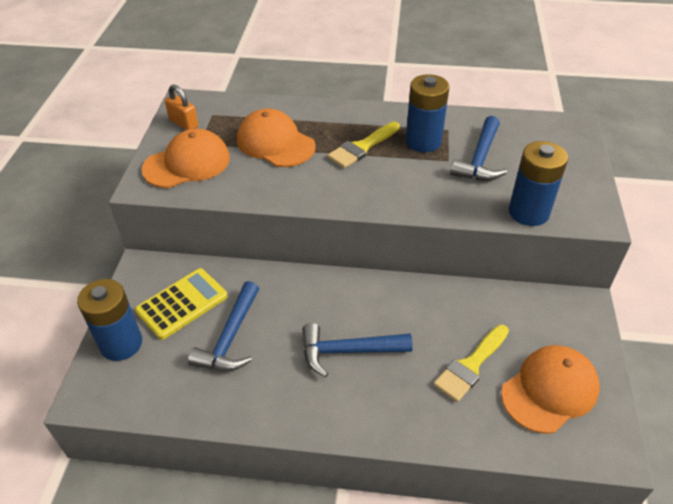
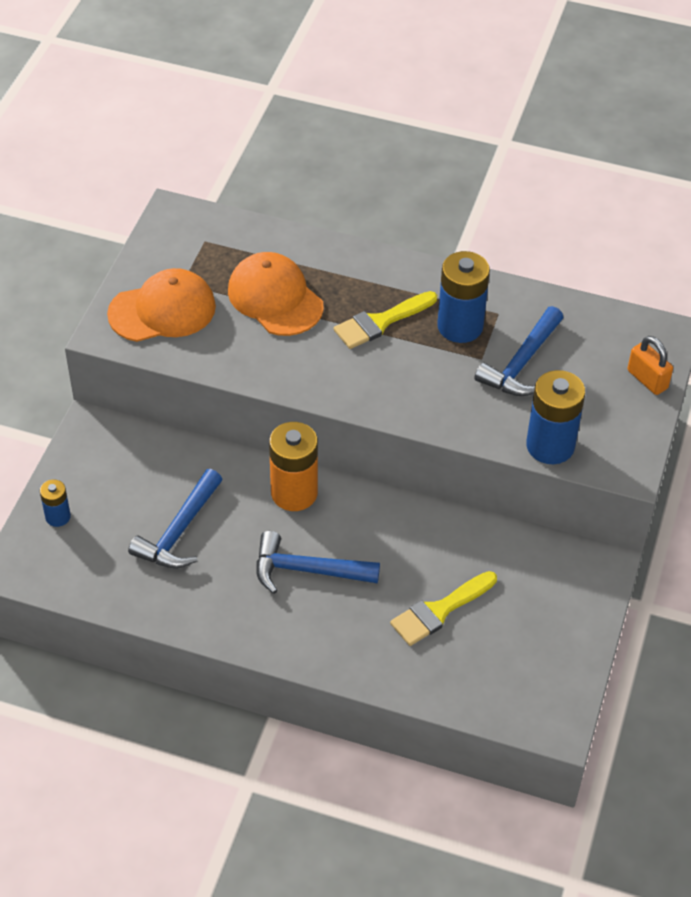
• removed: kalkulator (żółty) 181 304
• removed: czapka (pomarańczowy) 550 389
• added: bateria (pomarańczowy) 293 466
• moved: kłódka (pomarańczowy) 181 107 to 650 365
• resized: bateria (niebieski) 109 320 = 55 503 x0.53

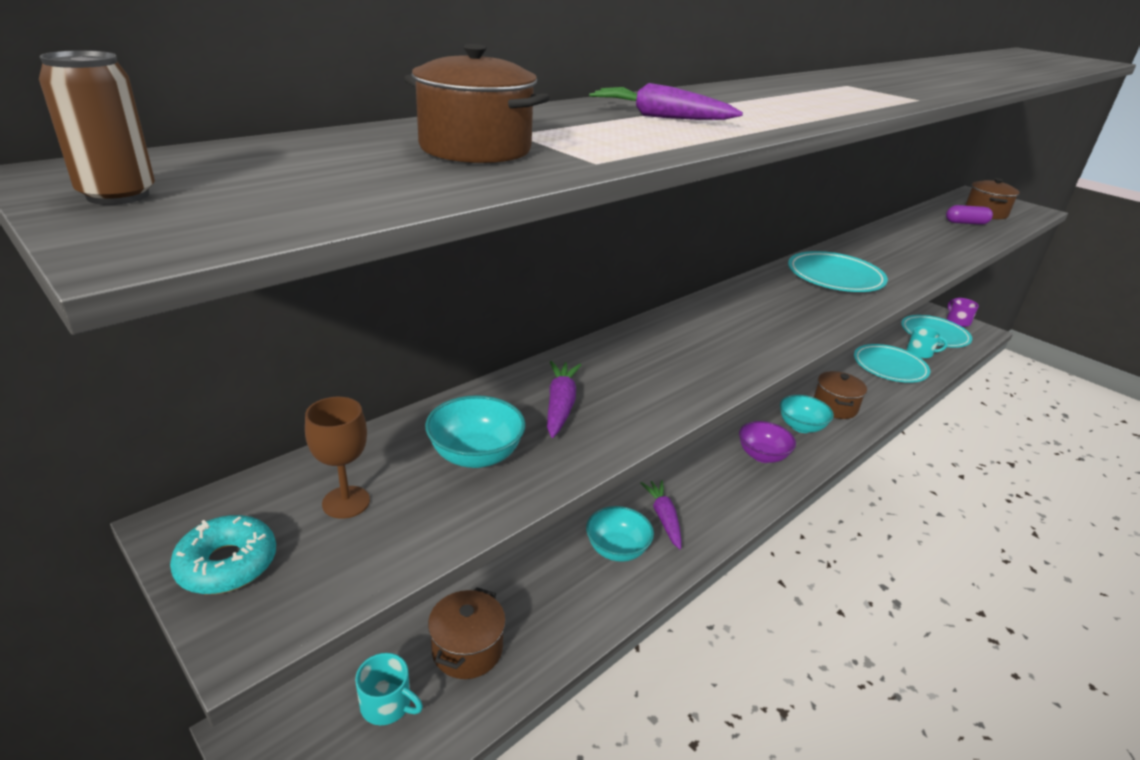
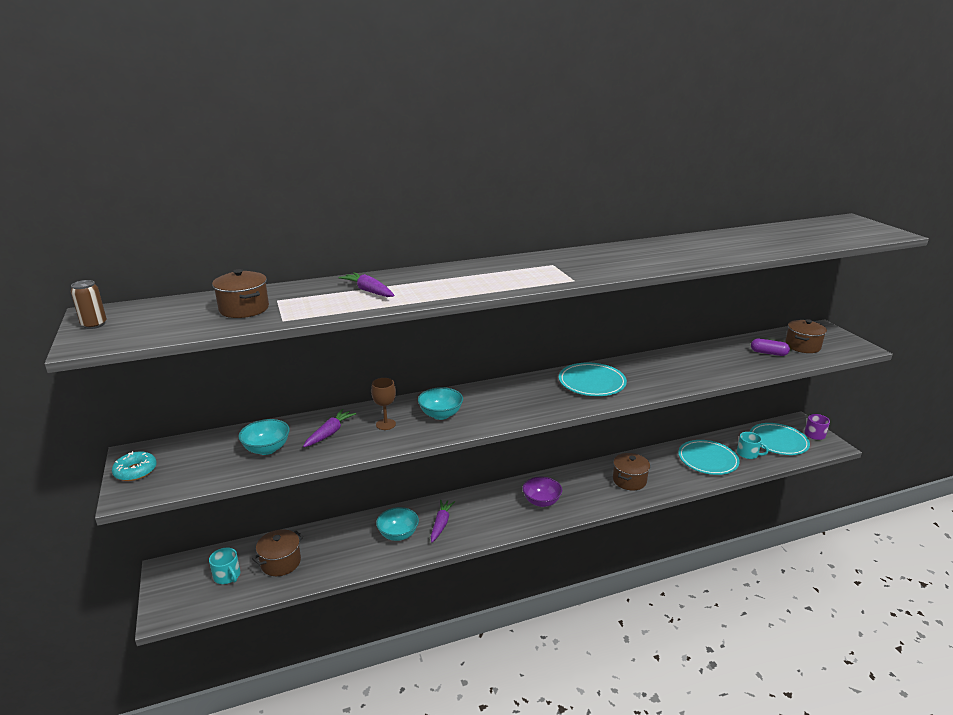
• moved: kielich (brązowy) 337 458 to 383 404
• moved: miska (turkusowy) 807 414 to 440 403

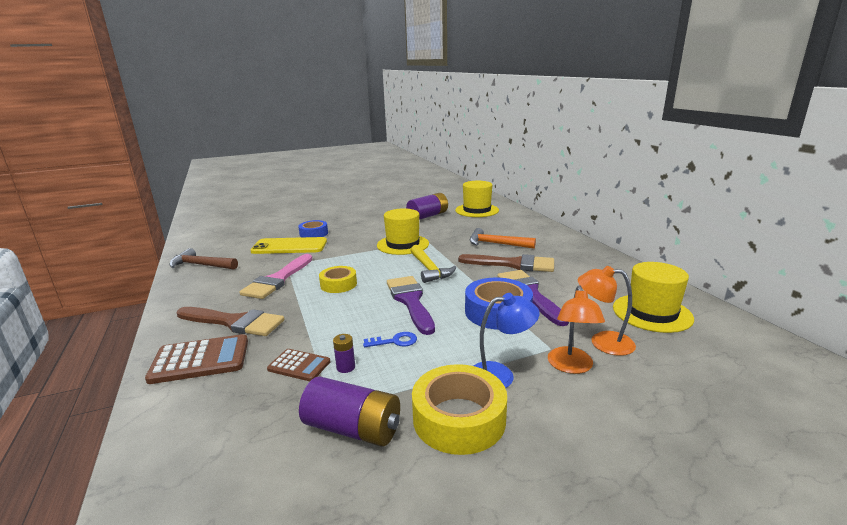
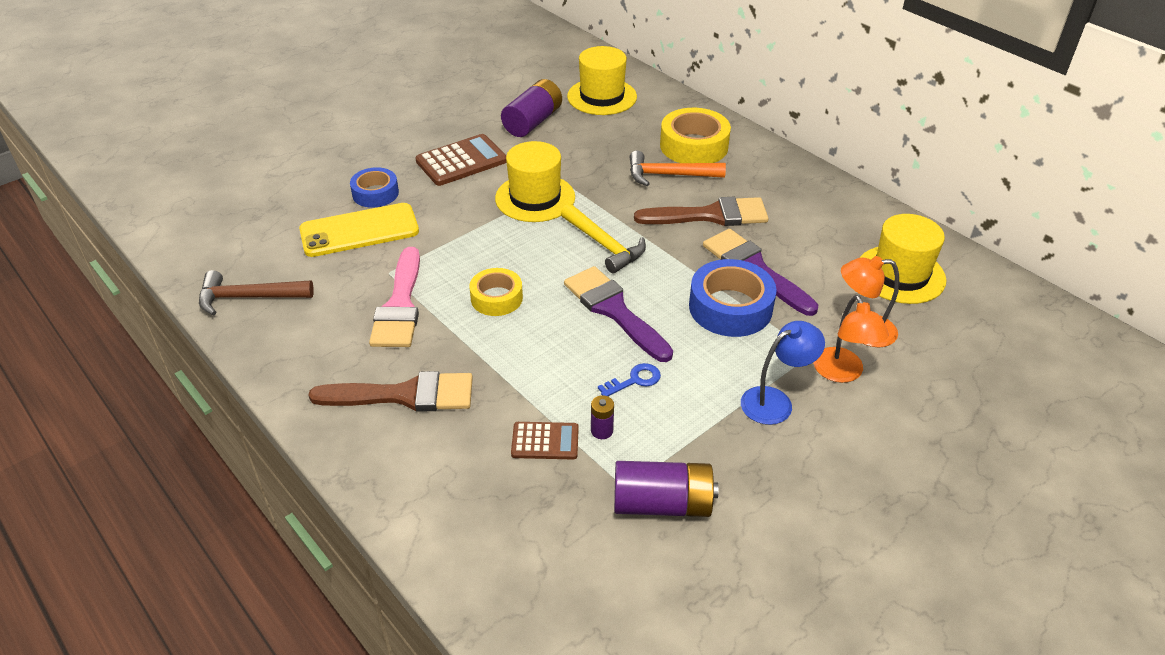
• moved: kalkulator (brązowy) 196 359 to 460 160
• moved: taśma klejąca (żółty) 459 409 to 695 135

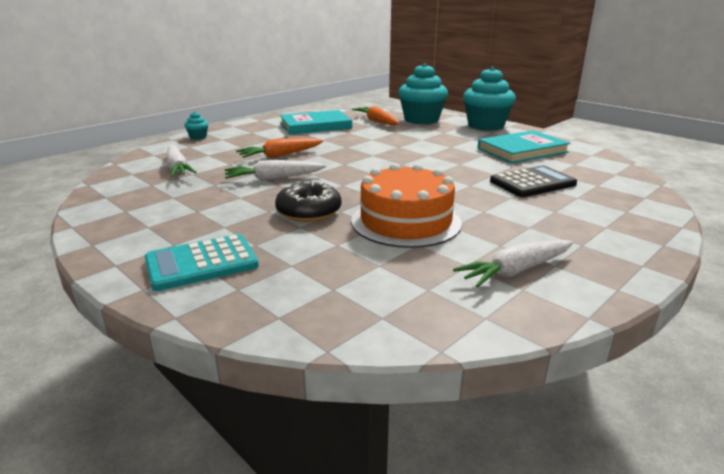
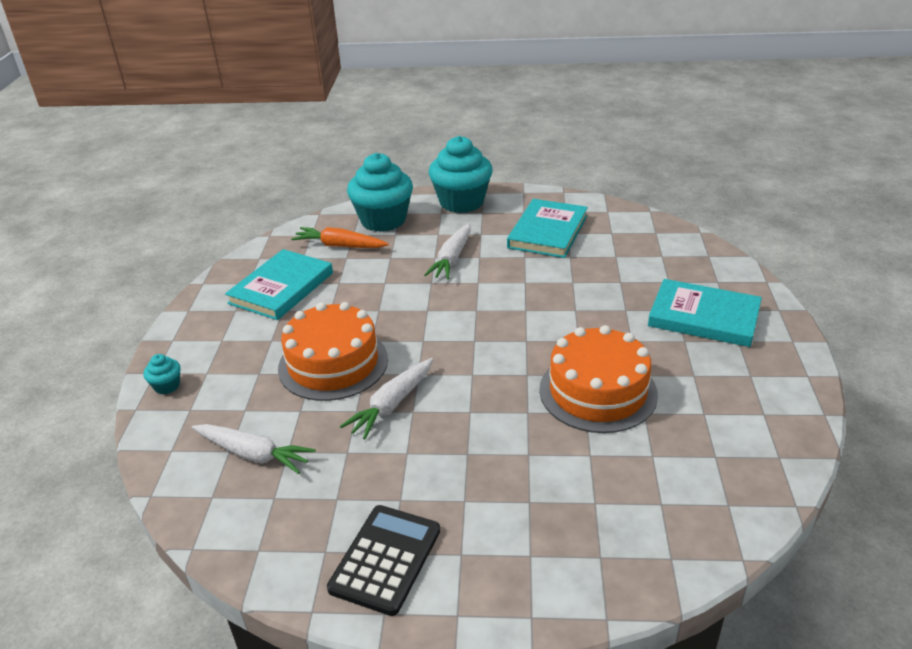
• removed: kalkulator (turkusowy) 202 262
• removed: donut (czarny) 308 202
• added: książka (turkusowy) 705 313
• moved: marchewka (biały) 513 264 to 447 251
• moved: kalkulator (czarny) 533 181 to 383 560
• replaced: marchewka (pomarańczowy) 279 148 to tort (pomarańczowy) 333 351

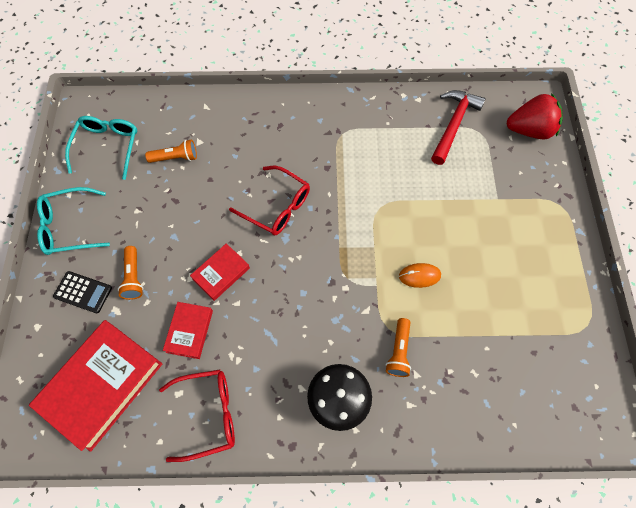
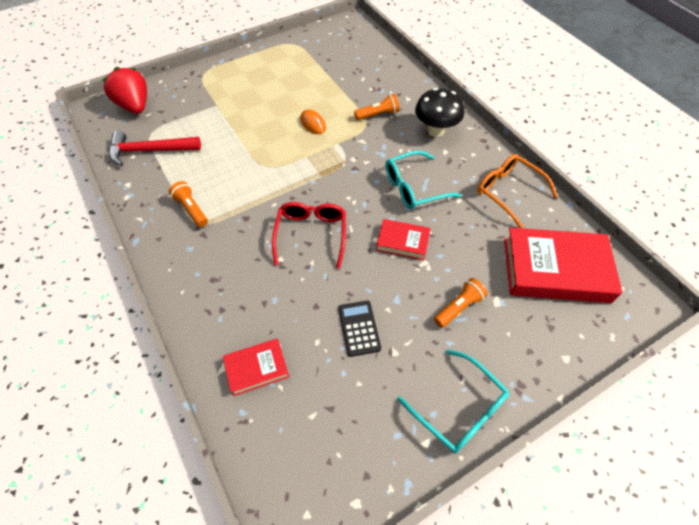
• moved: kalkulator (czarny) 82 292 to 359 329
• moved: okulary (turkusowy) 101 148 to 423 180
• moved: latarka (pomarańczowy) 171 151 to 188 204
• moved: książka (czerwony) 188 330 to 256 367
• recoloured: okulary (czerwony) 197 416 to okulary (pomarańczowy) 517 191

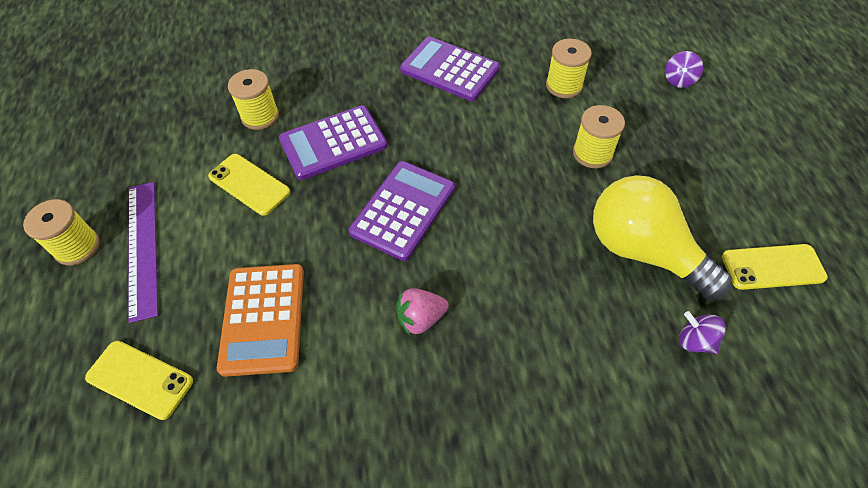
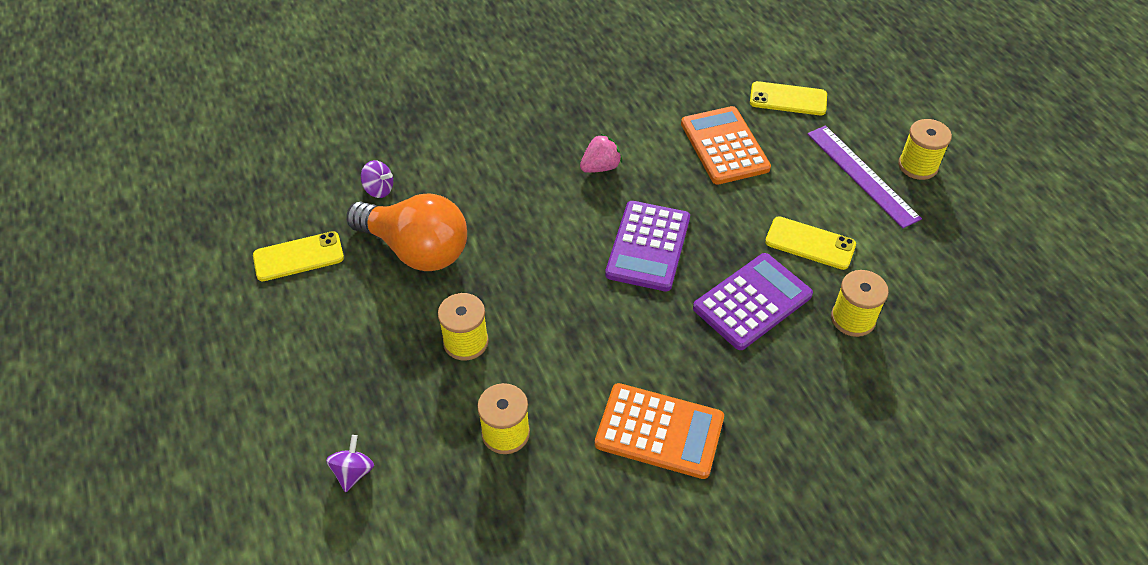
• recoloured: kalkulator (fioletowy) 450 68 to kalkulator (pomarańczowy) 659 431
• recoloured: żarówka (żółty) 662 237 to żarówka (pomarańczowy) 406 232

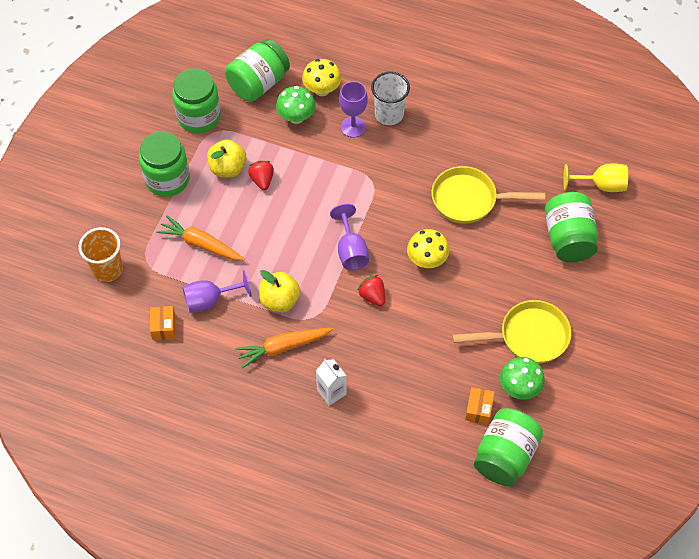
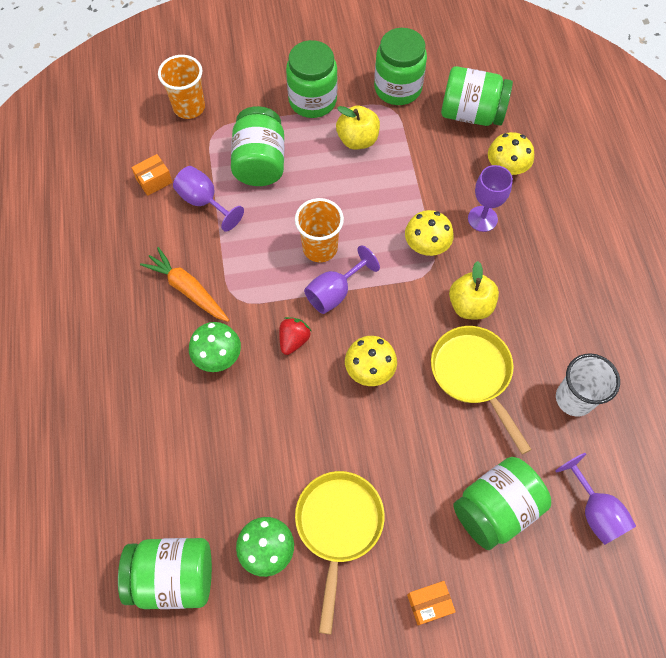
• removed: truskawka (czerwony) 261 175
• removed: karton mleka (biały) 331 382
• added: szklanka (pomarańczowy) 319 230
• added: grzyb (żółty) 429 233
• moved: jabłko (żółty) 279 291 to 474 290
• moved: grzyb (zielony) 295 105 to 215 347
• moved: szklanka (biały) 390 98 to 588 385
• moved: pudełko (pomarańczowy) 480 406 to 431 603
• replaced: marchewka (pomarańczowy) 200 237 to słoik (zielony) 257 146
• recoloured: kielich (żółty) 595 177 to kielich (fioletowy) 595 499
• turned: patelnia (żółty) 511 332 = 340 552 135 degrees counterclockwise

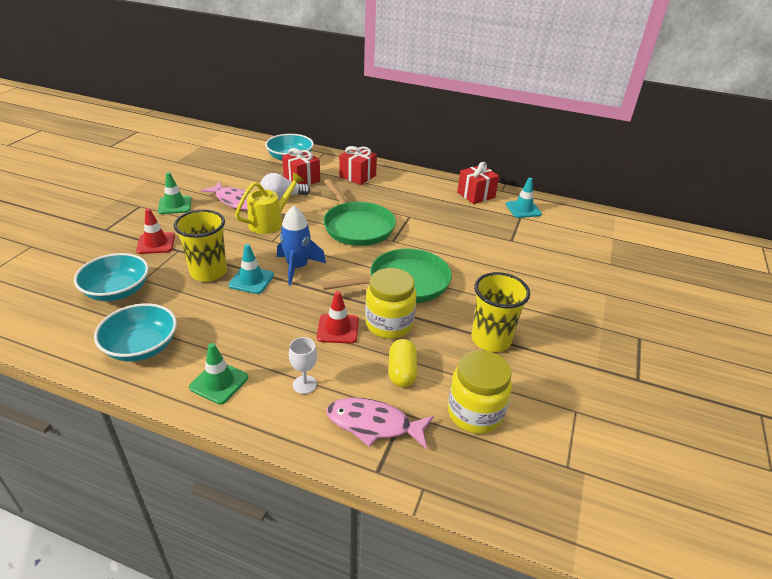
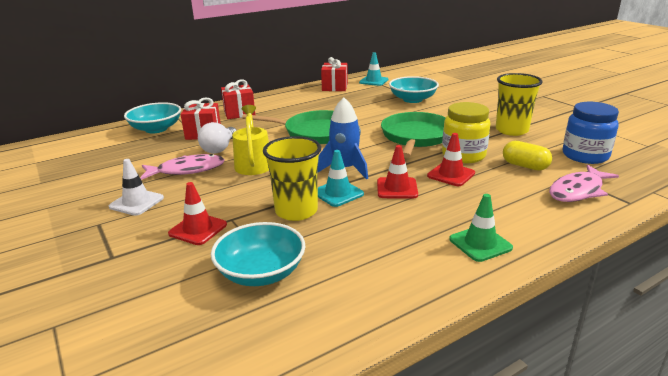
• removed: kielich (biały) 303 365
• added: pachołek (czerwony) 397 171
• moved: miska (turkusowy) 135 332 to 414 89
• recoloured: pachołek (zielony) 174 193 to pachołek (biały) 136 187
• recoloured: słoik (żółty) 480 392 to słoik (niebieski) 591 133

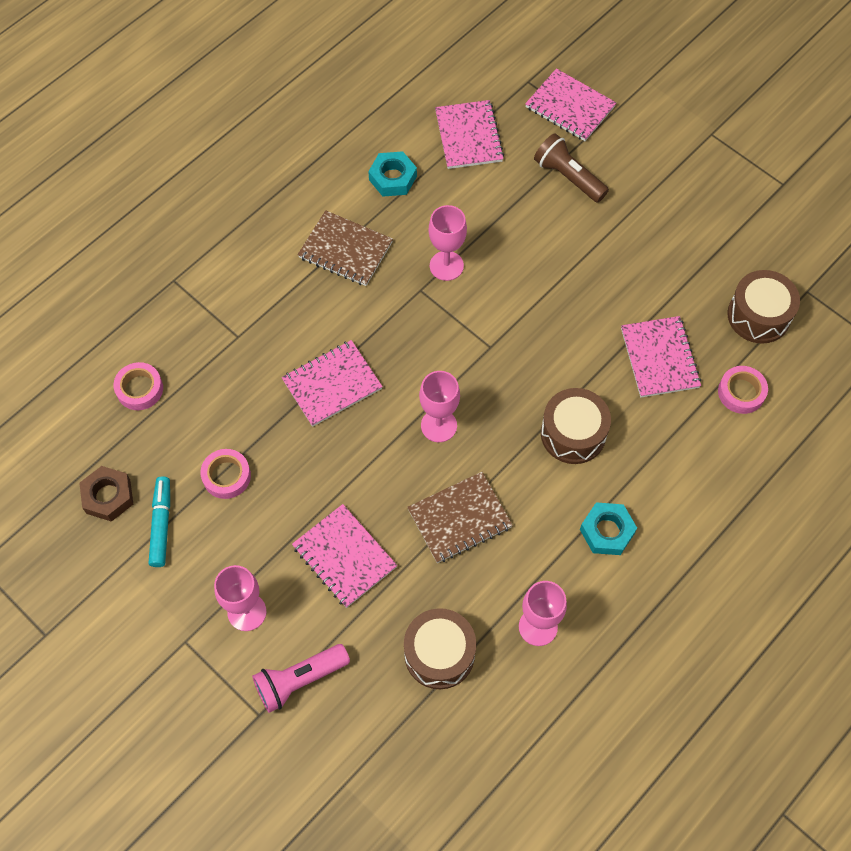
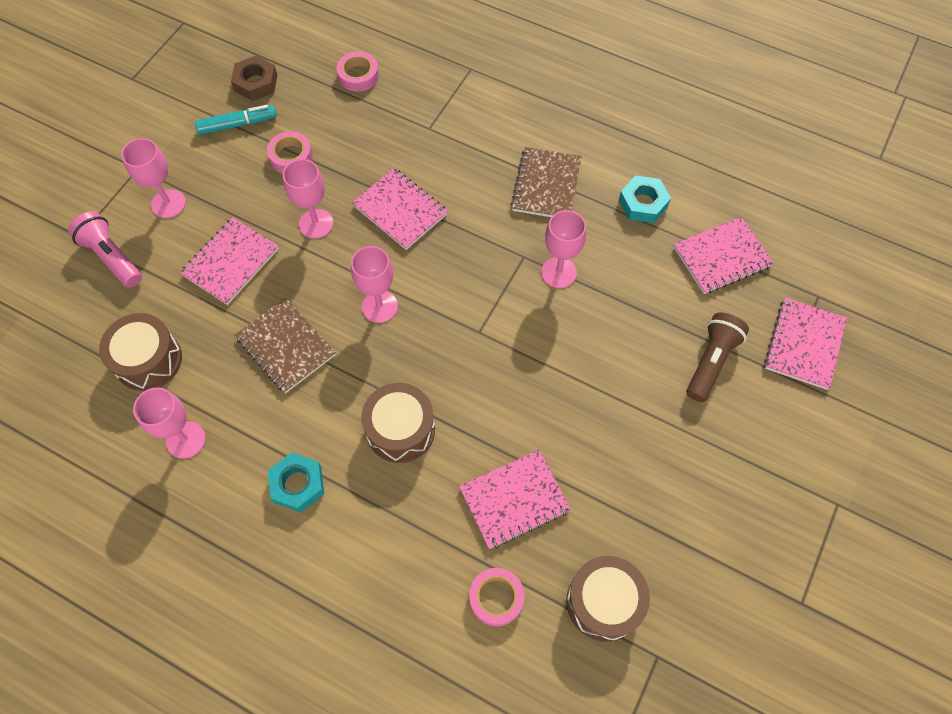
• added: kielich (różowy) 308 198

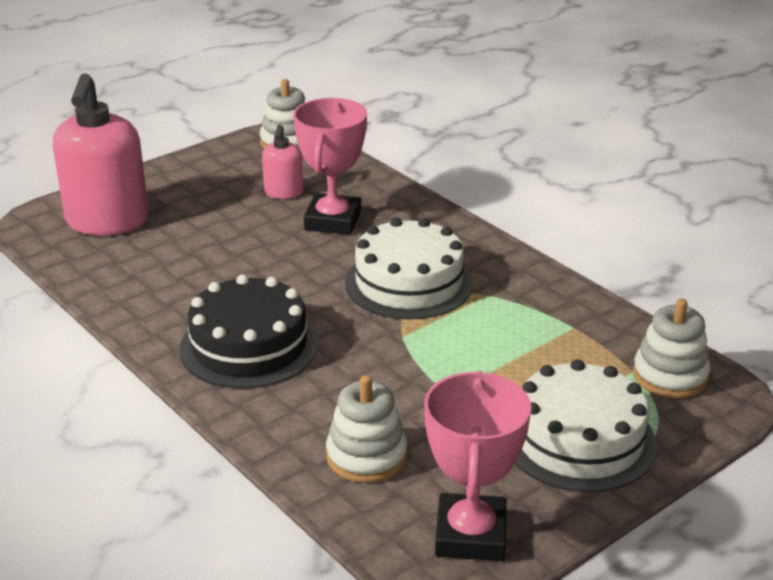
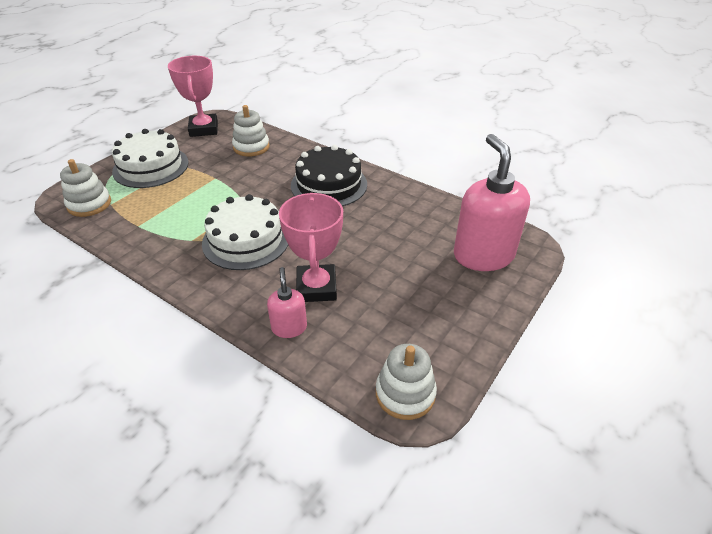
• moved: dozownik mydła (różowy) 282 161 to 287 302

